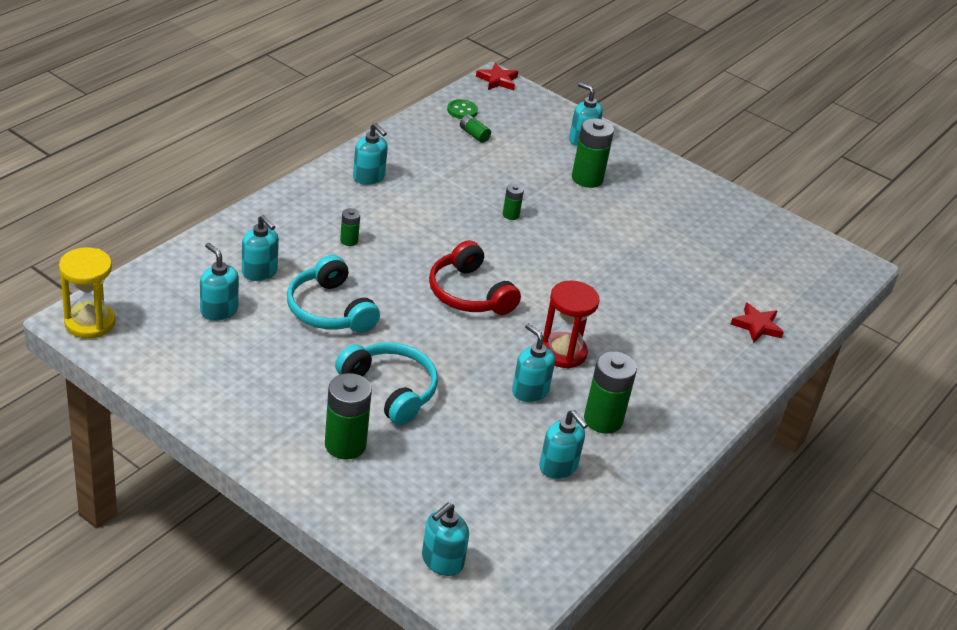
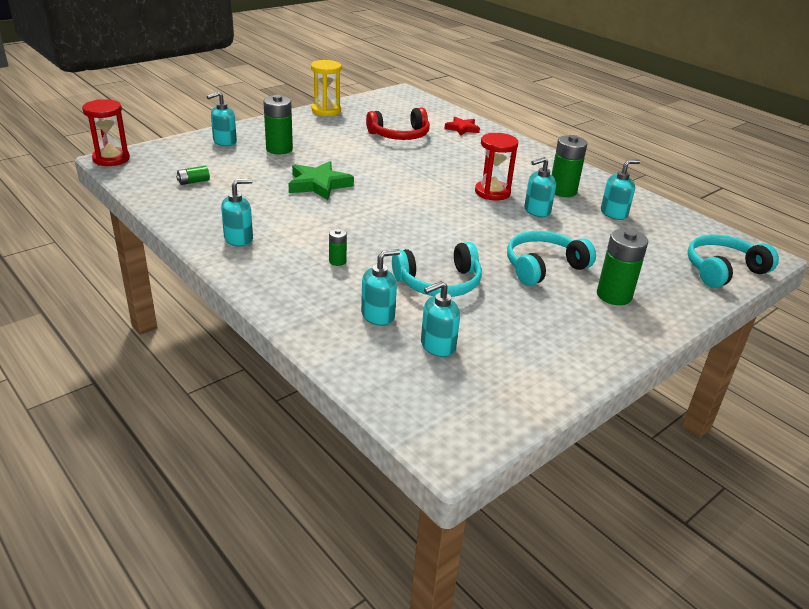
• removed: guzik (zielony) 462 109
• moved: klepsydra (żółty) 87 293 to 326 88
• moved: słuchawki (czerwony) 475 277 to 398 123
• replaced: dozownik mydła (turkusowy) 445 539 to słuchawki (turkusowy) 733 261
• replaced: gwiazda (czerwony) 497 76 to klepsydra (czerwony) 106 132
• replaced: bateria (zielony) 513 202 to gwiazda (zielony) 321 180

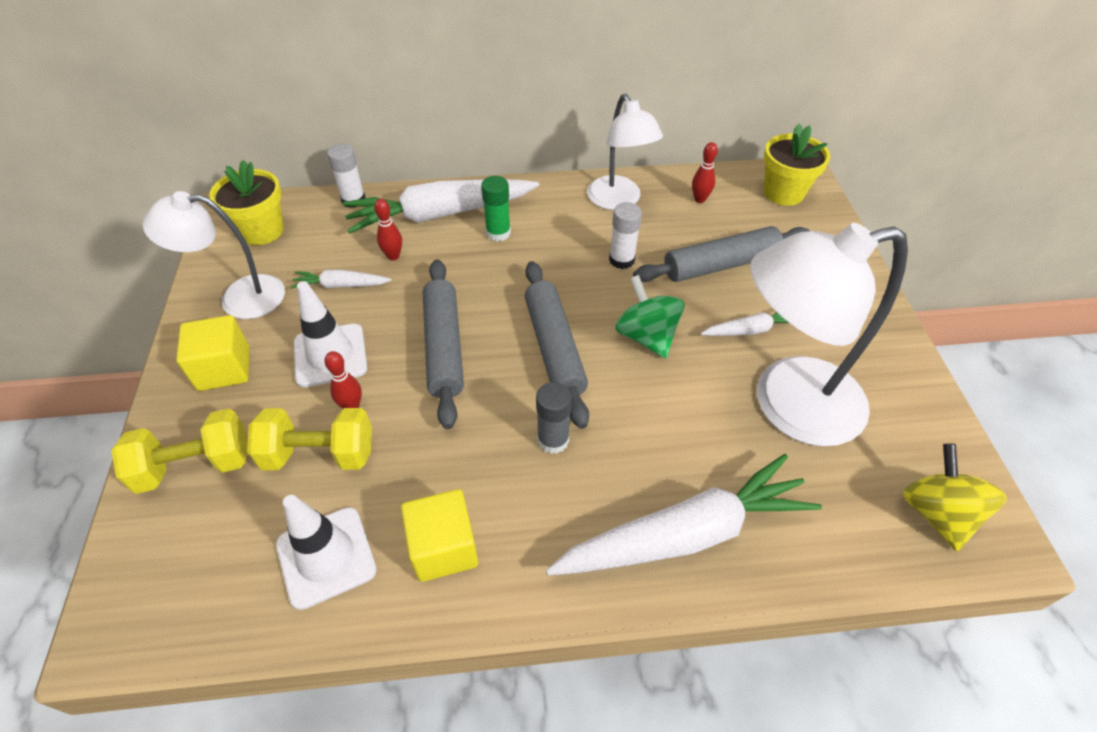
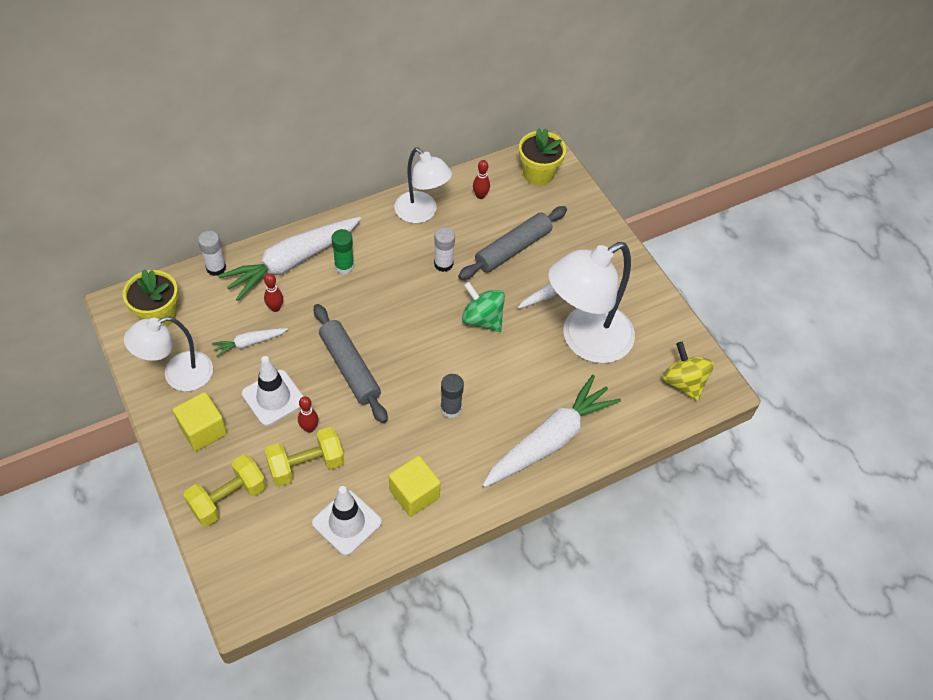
• removed: wałek do ciasta (szary) 557 345

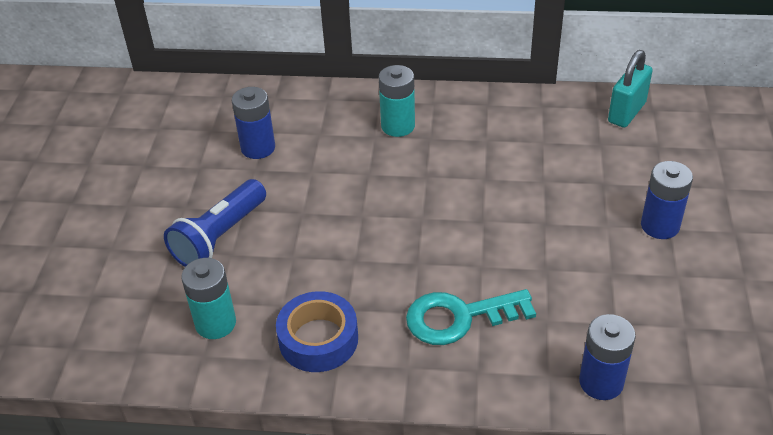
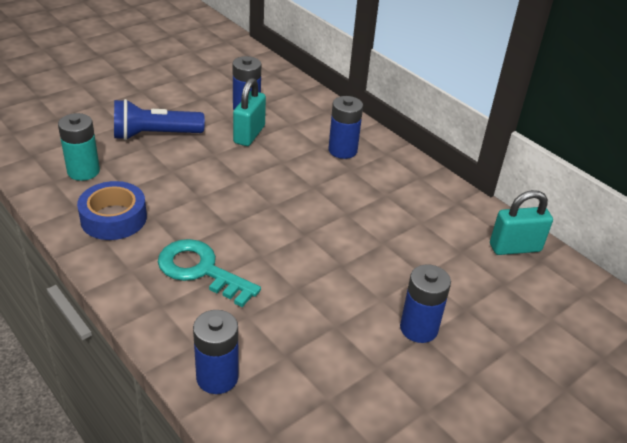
• added: kłódka (turkusowy) 249 112
• recoloured: bateria (turkusowy) 397 101 to bateria (niebieski) 345 127

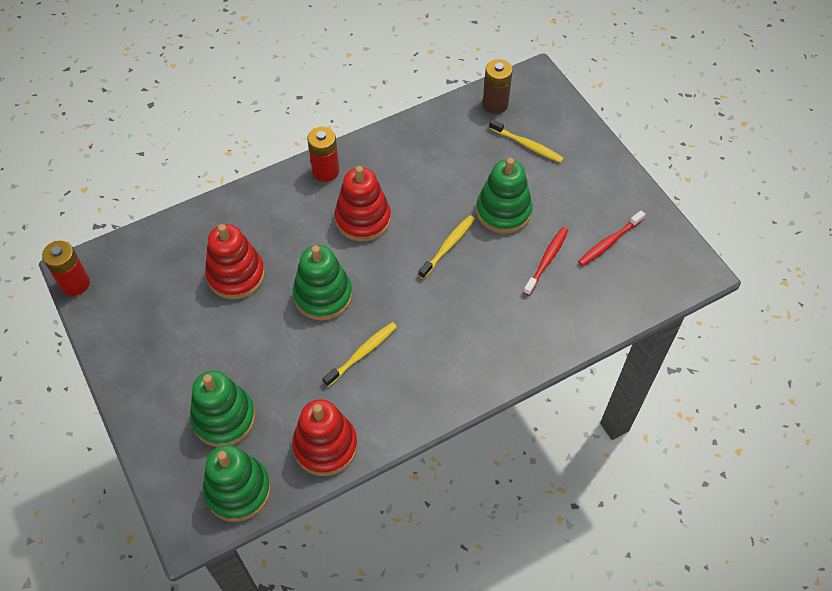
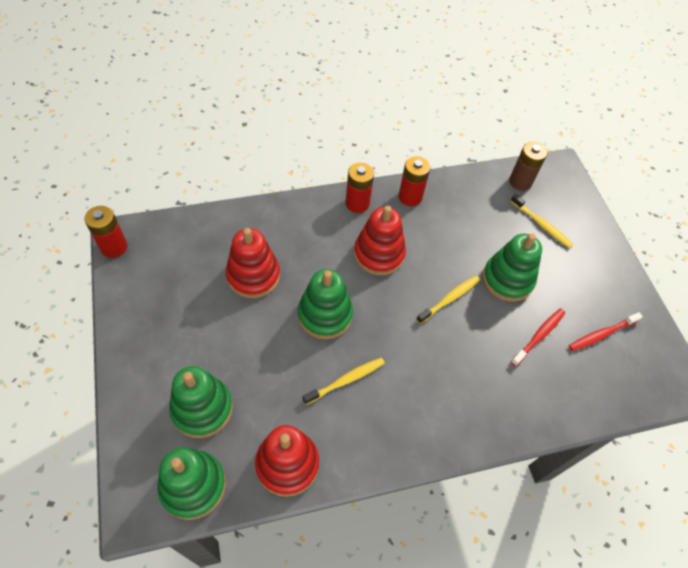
• added: bateria (czerwony) 414 181

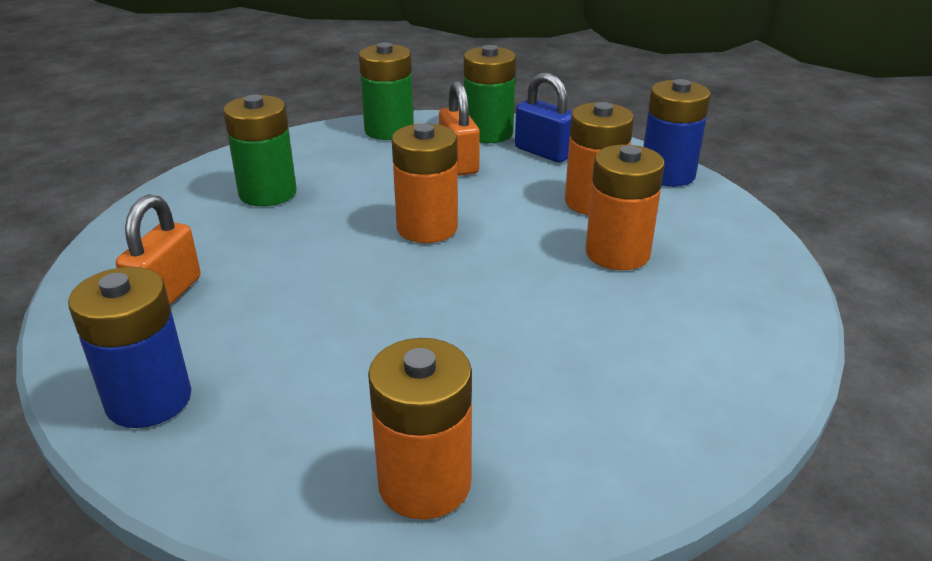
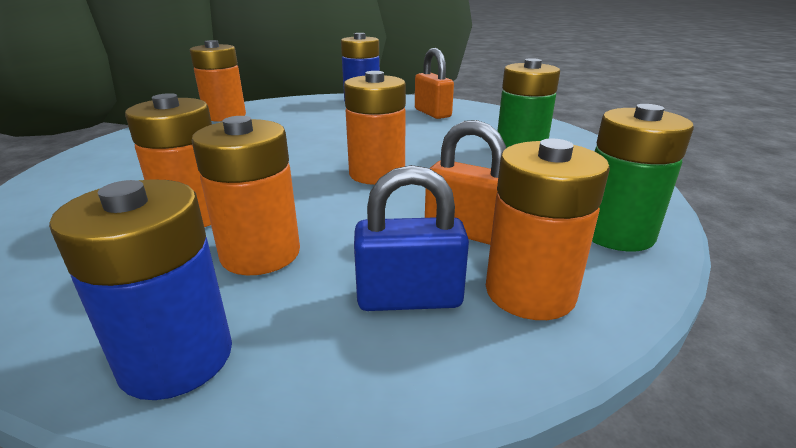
• recoloured: bateria (zielony) 490 94 to bateria (pomarańczowy) 548 229

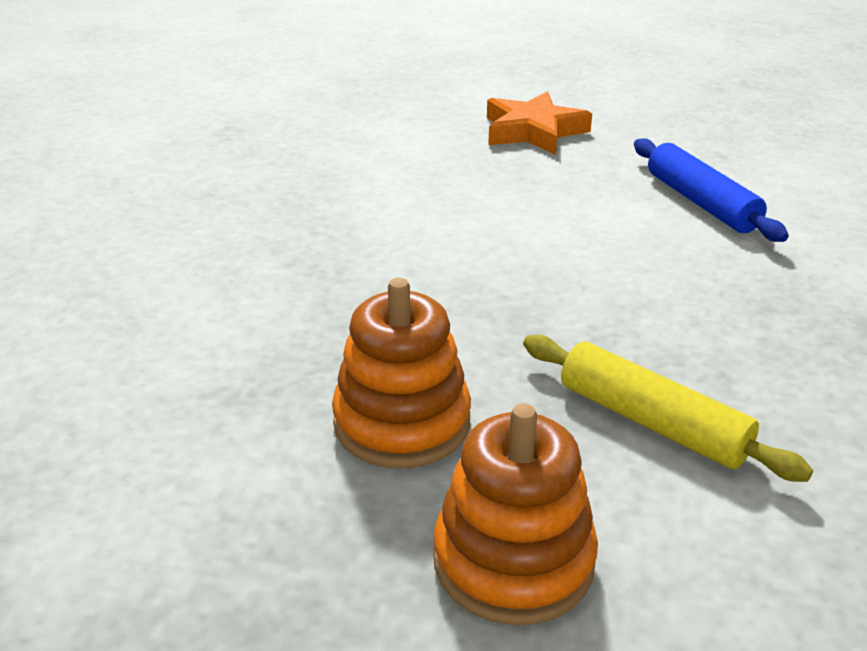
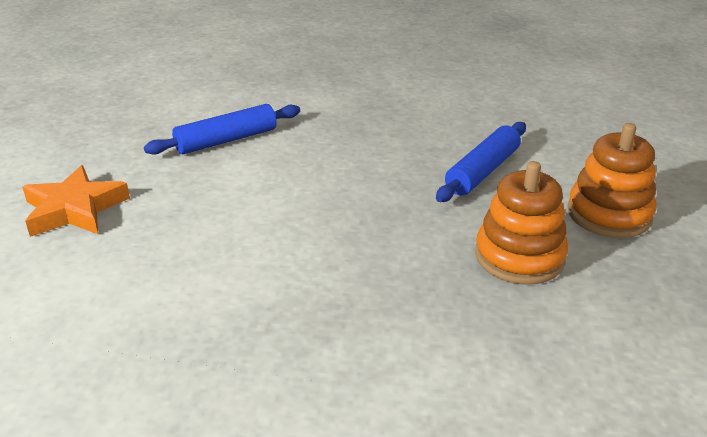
• recoloured: wałek do ciasta (żółty) 668 408 to wałek do ciasta (niebieski) 481 162

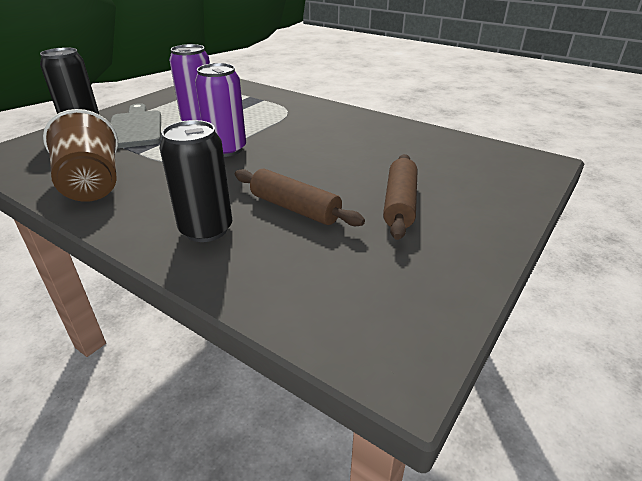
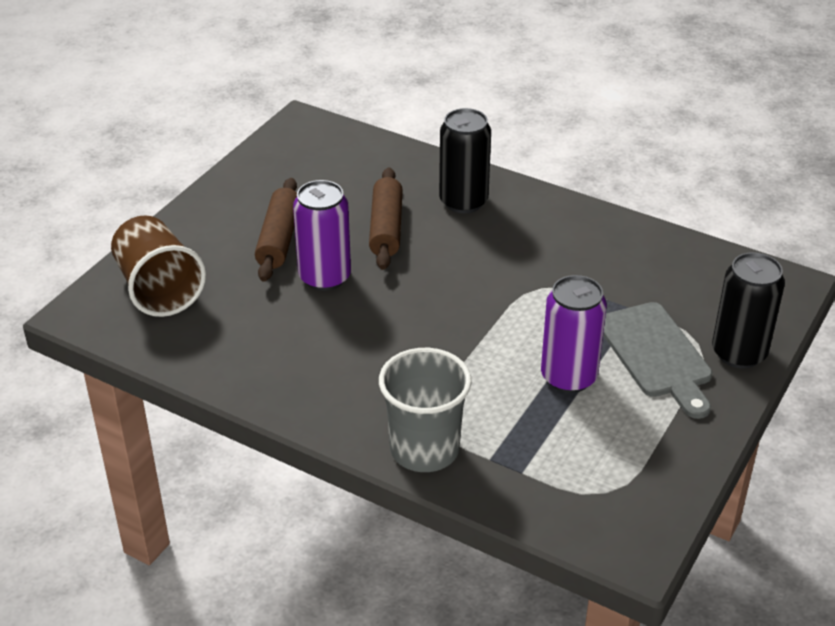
• added: szklanka (szary) 425 410
• moved: szklanka (brązowy) 80 155 to 158 266
• moved: puszka (fioletowy) 220 110 to 322 235
• turned: wałek do ciasta (brązowy) 300 197 = 386 219 60 degrees clockwise

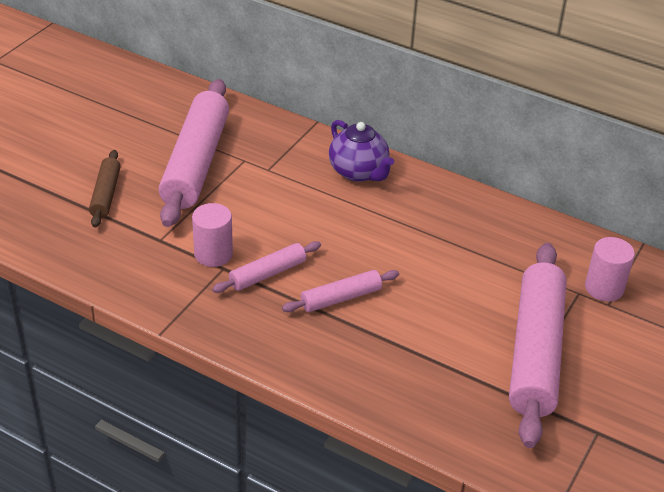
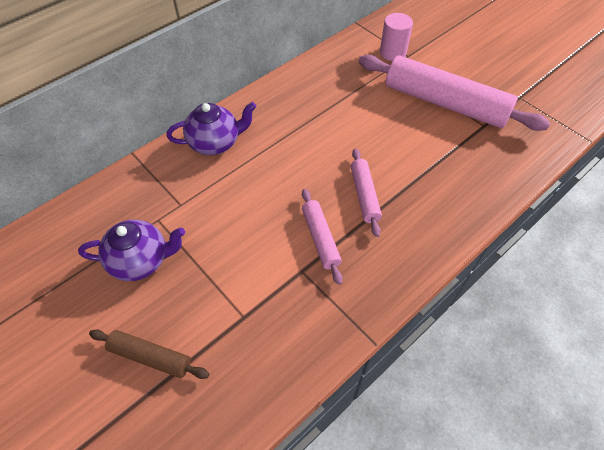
• removed: walec (różowy) 212 235
• replaced: wałek do ciasta (różowy) 194 153 to imbryk (fioletowy) 131 250

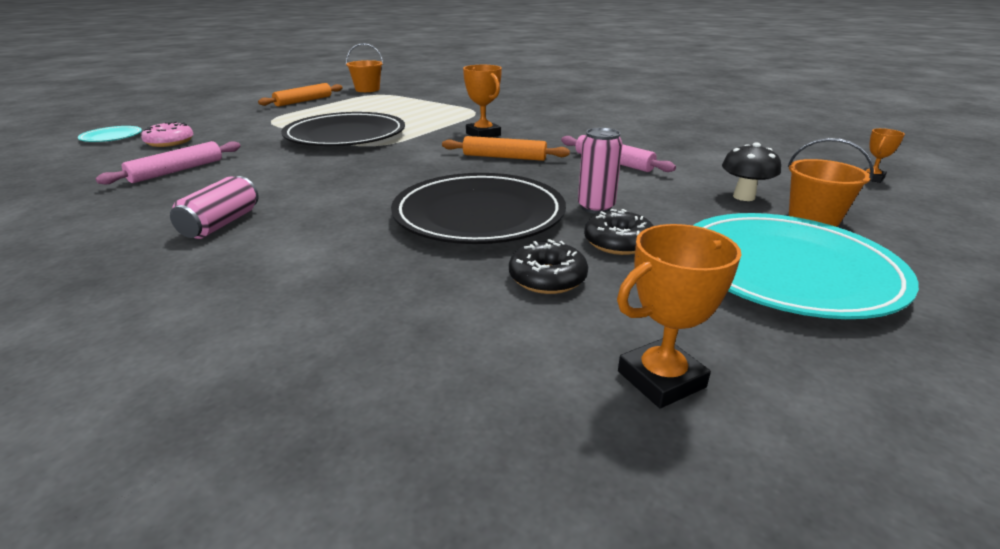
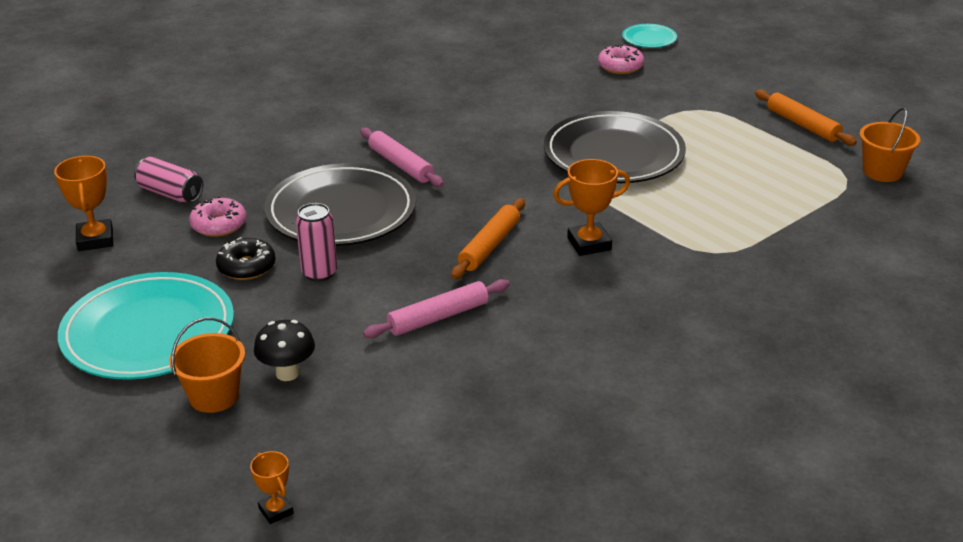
• moved: wałek do ciasta (różowy) 168 162 to 402 157
• moved: puszka (różowy) 214 207 to 168 180
• recoloured: donut (czarny) 548 266 to donut (różowy) 217 216

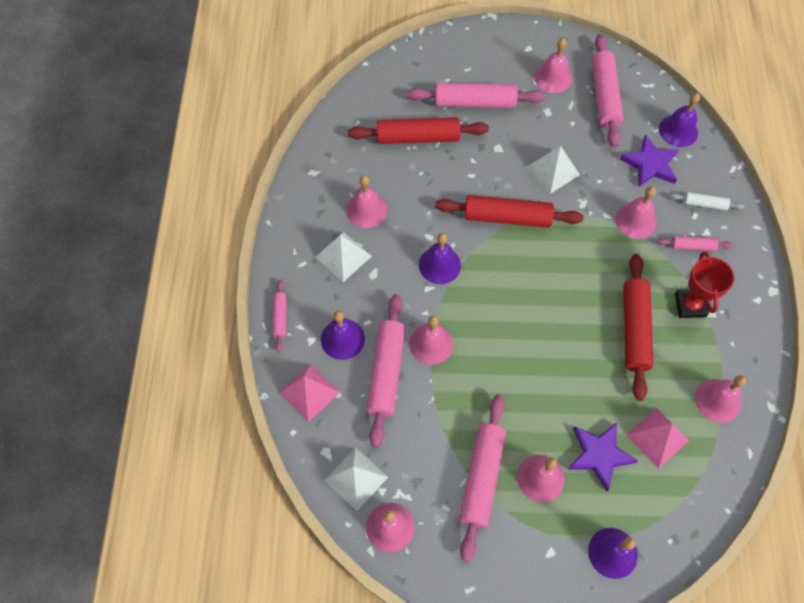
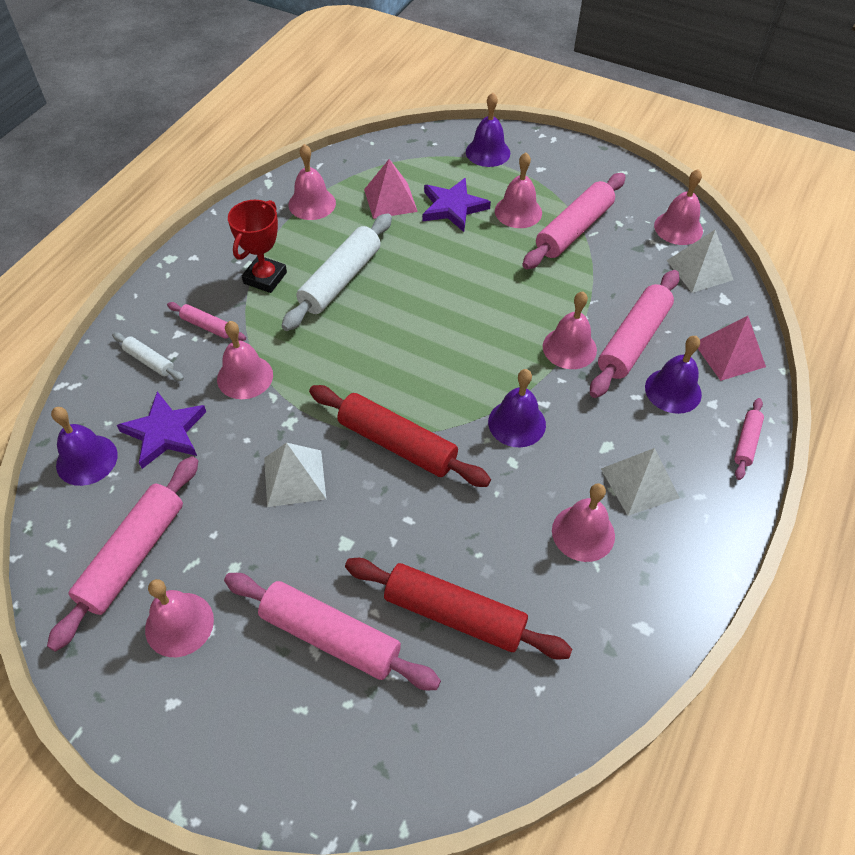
• recoloured: wałek do ciasta (czerwony) 638 327 to wałek do ciasta (biały) 337 272

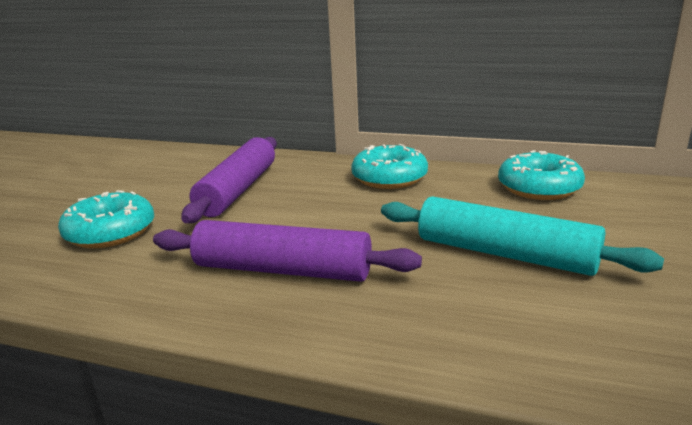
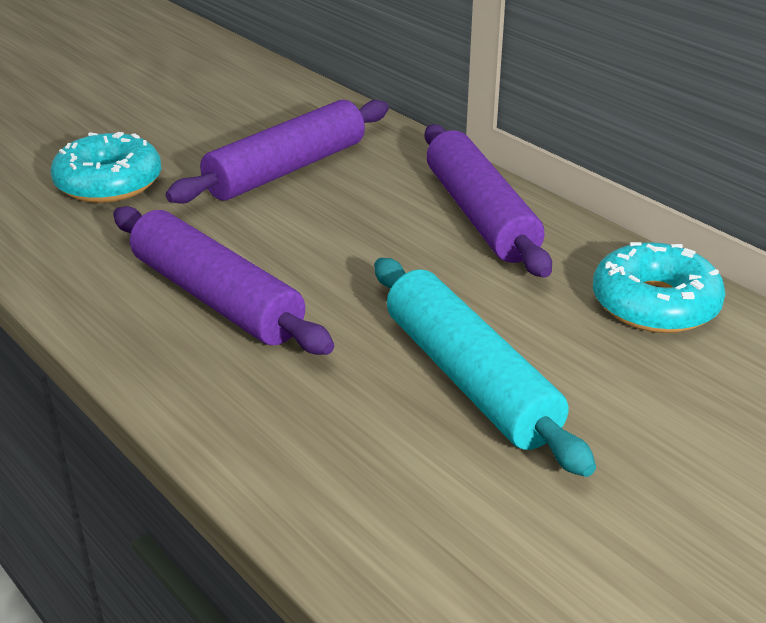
• replaced: donut (turkusowy) 389 166 to wałek do ciasta (fioletowy) 488 201

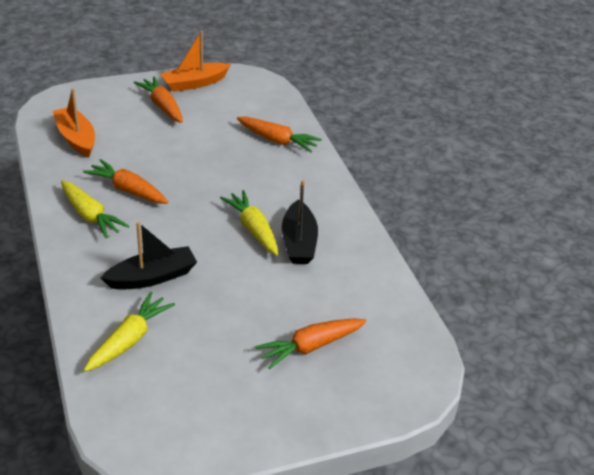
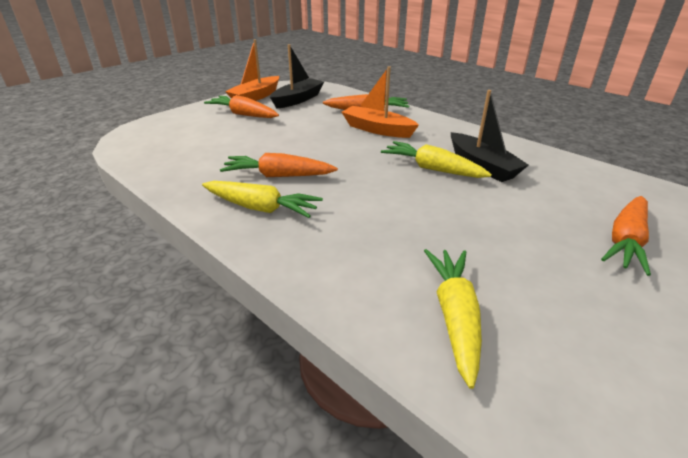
• moved: łódka (pomarańczowy) 74 122 to 380 102
• moved: łódka (czarny) 148 256 to 297 76

